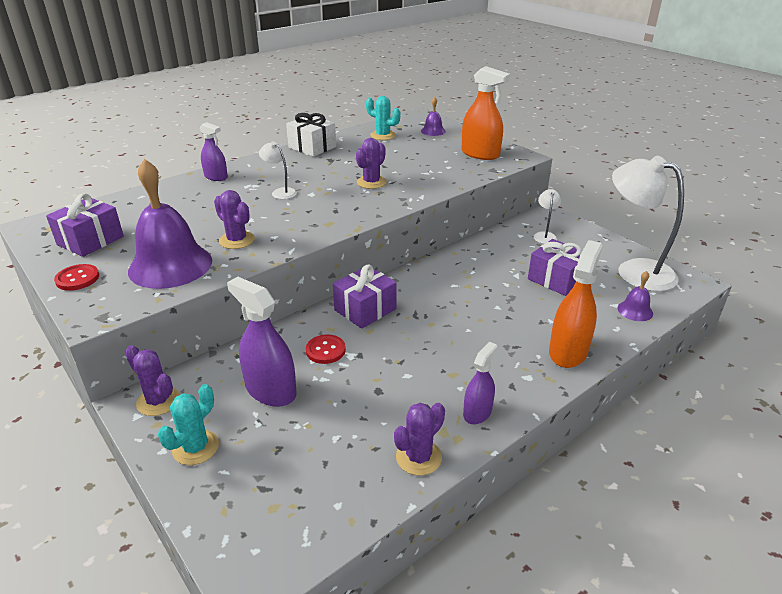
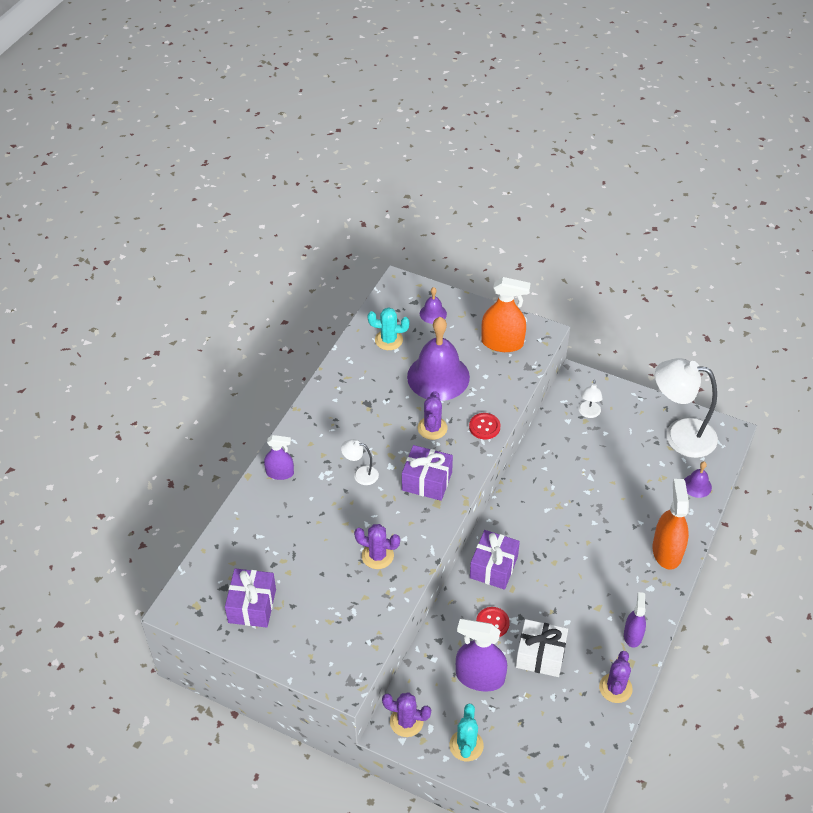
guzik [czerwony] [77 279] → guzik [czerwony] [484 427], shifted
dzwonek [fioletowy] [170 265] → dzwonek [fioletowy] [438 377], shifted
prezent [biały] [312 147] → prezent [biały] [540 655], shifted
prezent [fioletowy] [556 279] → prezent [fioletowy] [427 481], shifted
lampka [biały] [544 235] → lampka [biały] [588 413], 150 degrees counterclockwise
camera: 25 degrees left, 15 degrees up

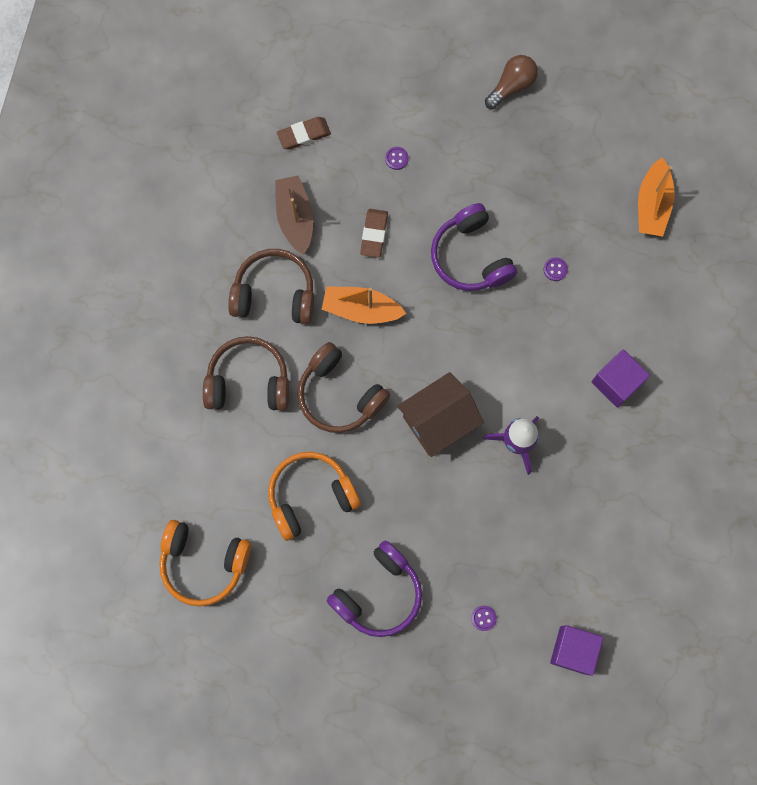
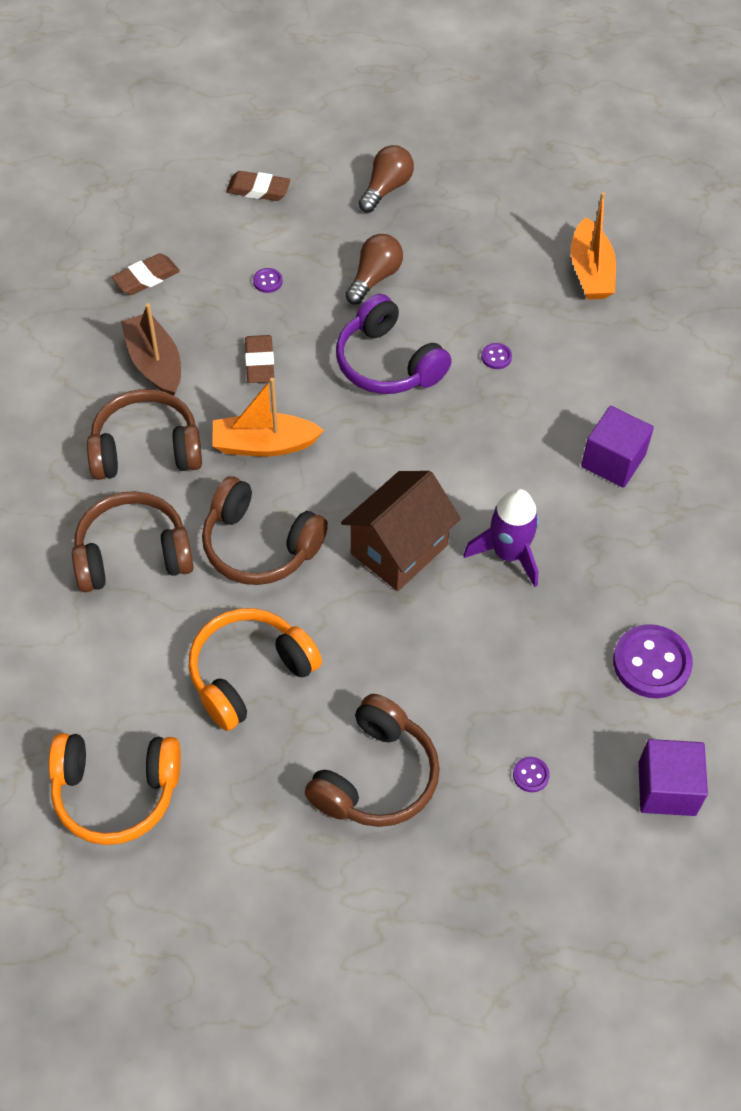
- → gumka do mazania [brązowy] [258 190]
- → żarówka [brązowy] [374 278]
- → guzik [fioletowy] [651 663]
słuchawki [fioletowy] [378 594] → słuchawki [brązowy] [376 776]
camera: 15 degrees left, 20 degrees down

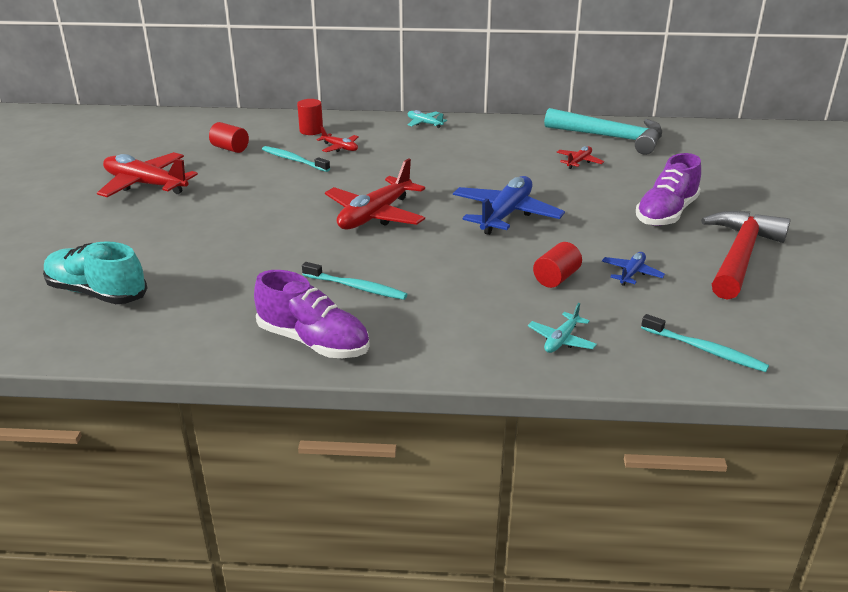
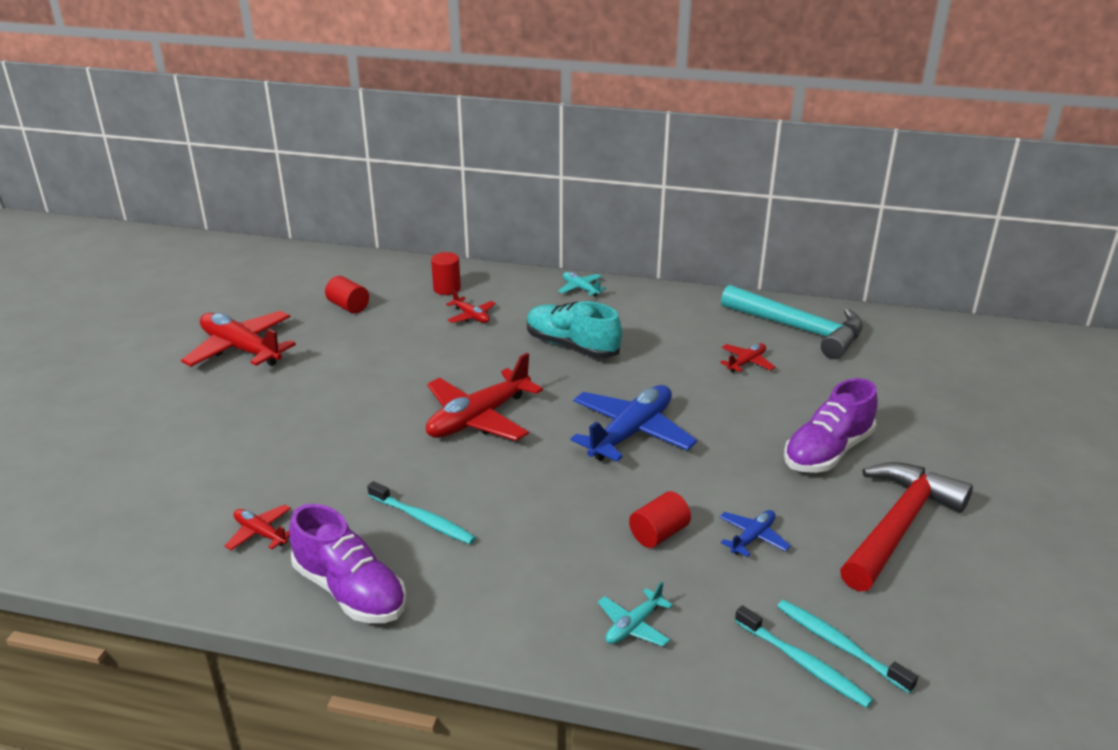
- → samolot [czerwony] [260 533]
but [turkusowy] [97 293] → but [turkusowy] [572 346], shifted
szczoteczka do zębów [turkusowy] [294 160] → szczoteczka do zębów [turkusowy] [840 645], shifted
camera: 10 degrees right, 0 degrees up

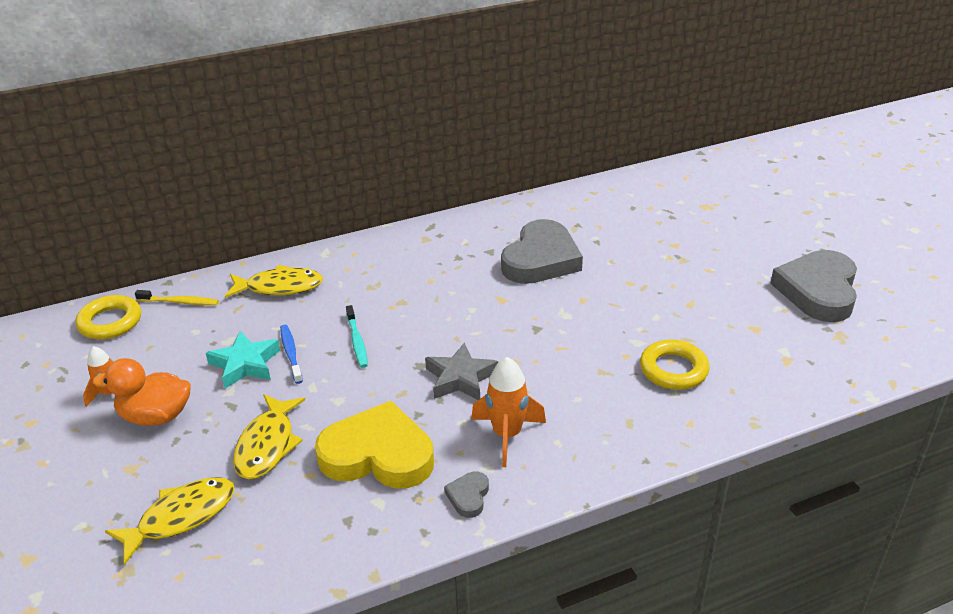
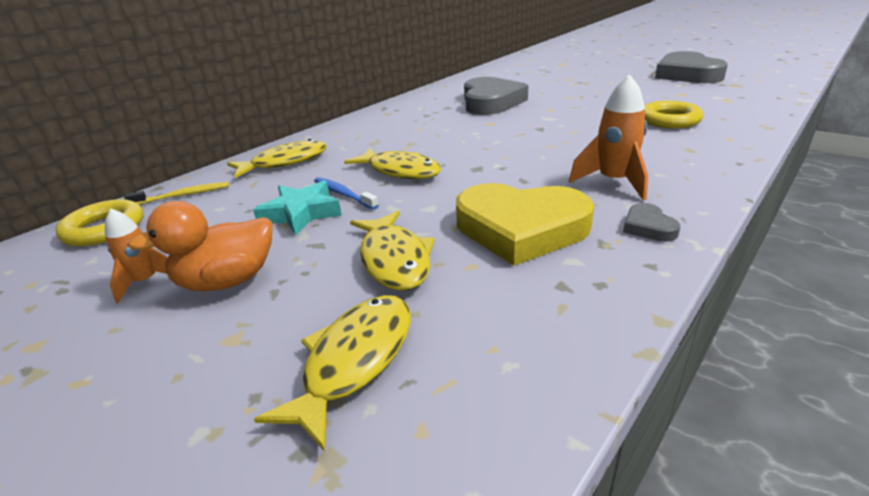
gwiazda [szary] [460 378] → -
szczoteczka do zębów [turkusowy] [357 341] → ryba [żółty] [400 171]
serce [żółty] [378 454] → serce [żółty] [521 229], 150 degrees counterclockwise
camera: 25 degrees left, 5 degrees down

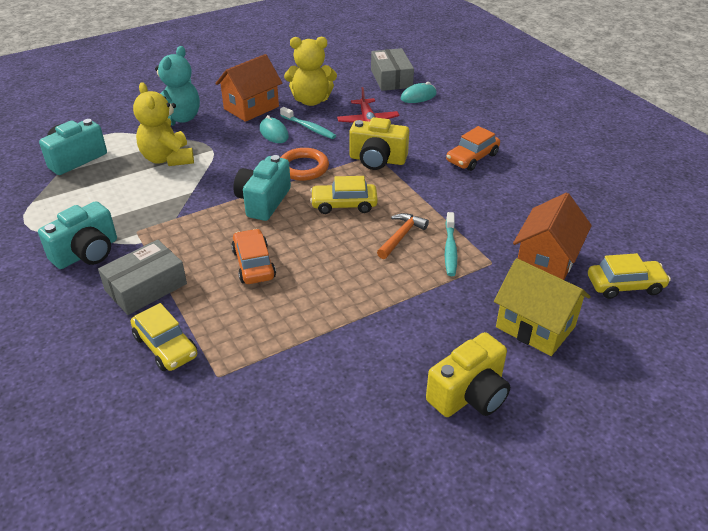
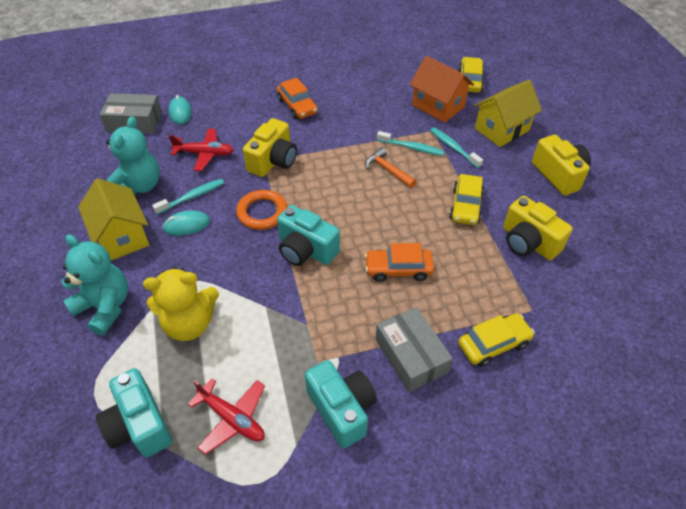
- → samolot [czerwony] [232 418]
- → szczoteczka do zębów [turkusowy] [453 147]
- → aparat fotograficzny [żółty] [528 242]
samochód [żółty] [344 205] → samochód [żółty] [466 206], shifted
domek [pomarańczowy] [251 108] → domek [żółty] [122 236]
miś [żółty] [311 100] → miś [turkusowy] [139 186]
camera: 75 degrees left, 10 degrees up

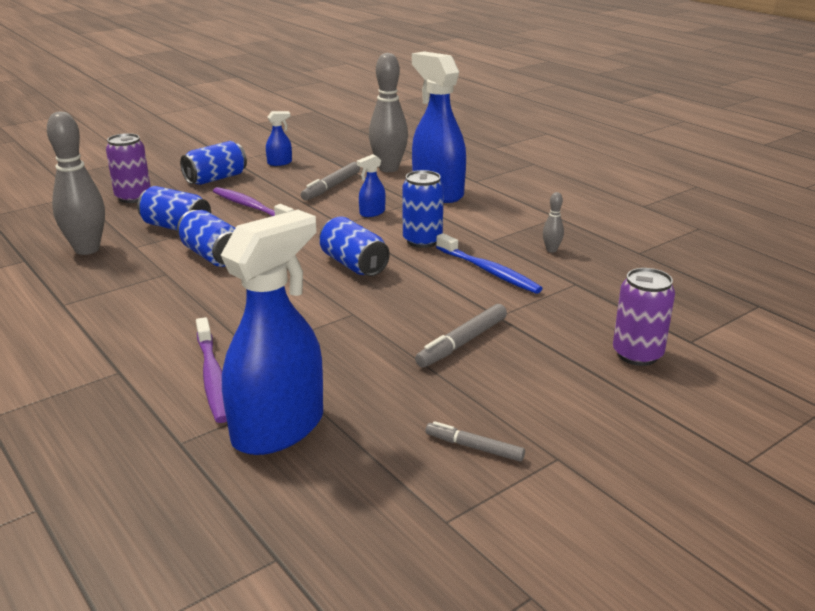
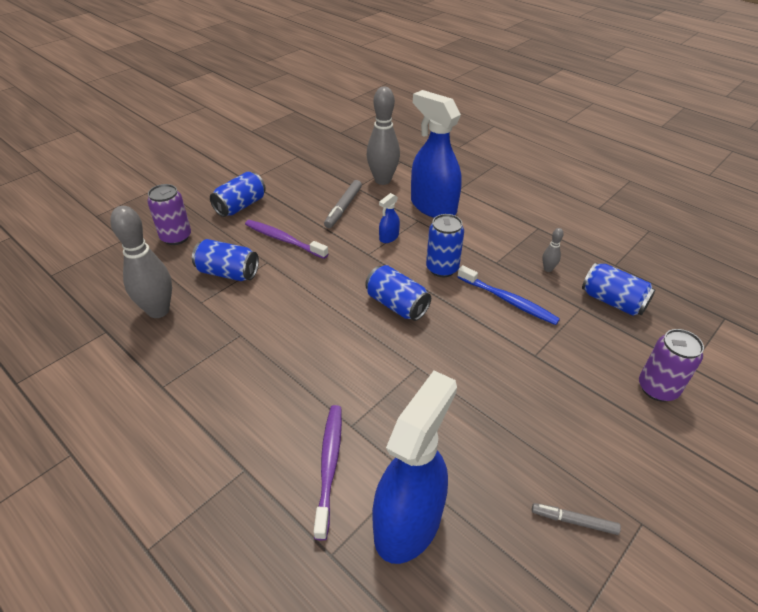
spryskiwacz [niebieski] [280 163] → -
flamaster [szary] [462 343] → -
puszka [niebieski] [212 256] → puszka [niebieski] [612 301], shifted
szczoteczka do zębów [fioletowy] [213 377] → szczoteczka do zębów [fioletowy] [329 466], 150 degrees counterclockwise
camera: 10 degrees left, 15 degrees up

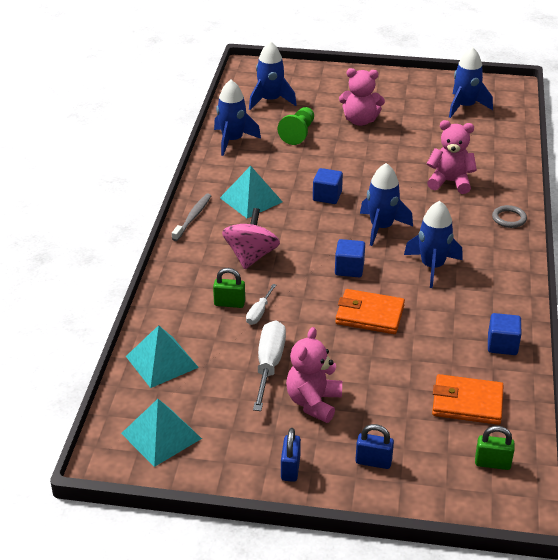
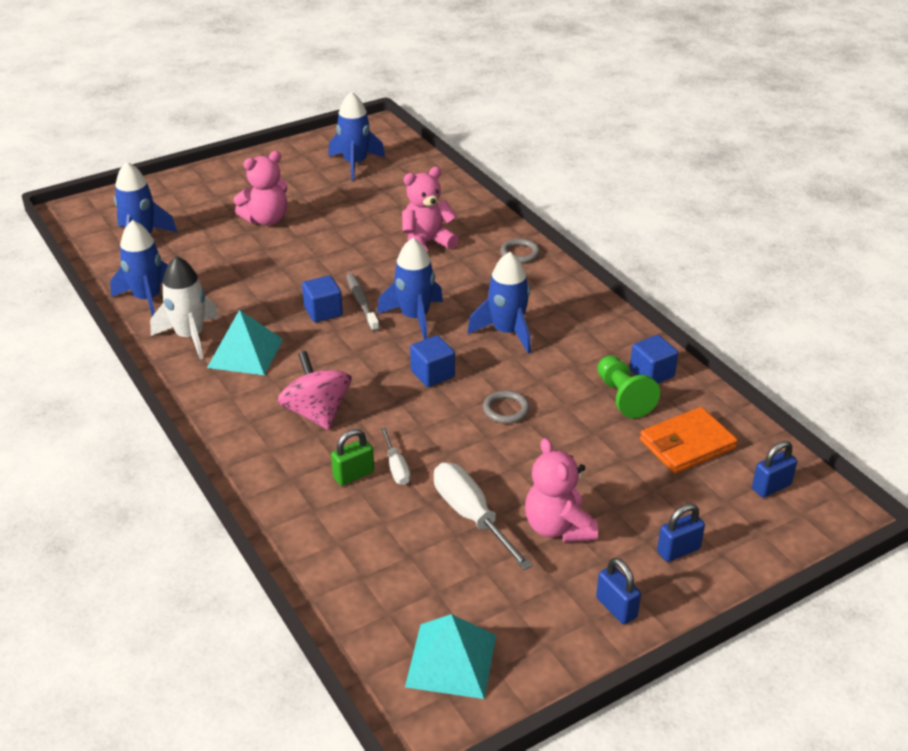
piramida [turkusowy] [161 361] → -
- → rakieta [biały] [190 336]
szczoteczka do zębów [szary] [192 217] → szczoteczka do zębów [szary] [362 302], shifted
pionek [zielony] [298 133] → pionek [zielony] [623 397], shifted
portfel [pomarańczowy] [369 315] → pierścień [szary] [506 409]
kłódka [zielony] [492 463] → kłódka [niebieski] [771 487]
camera: 40 degrees left, 0 degrees up

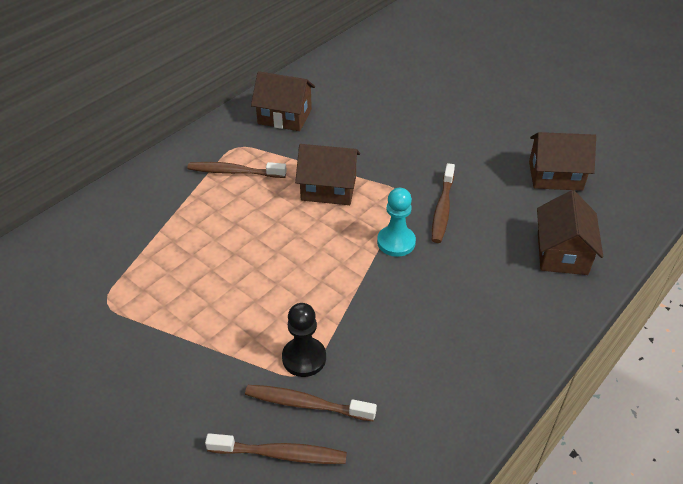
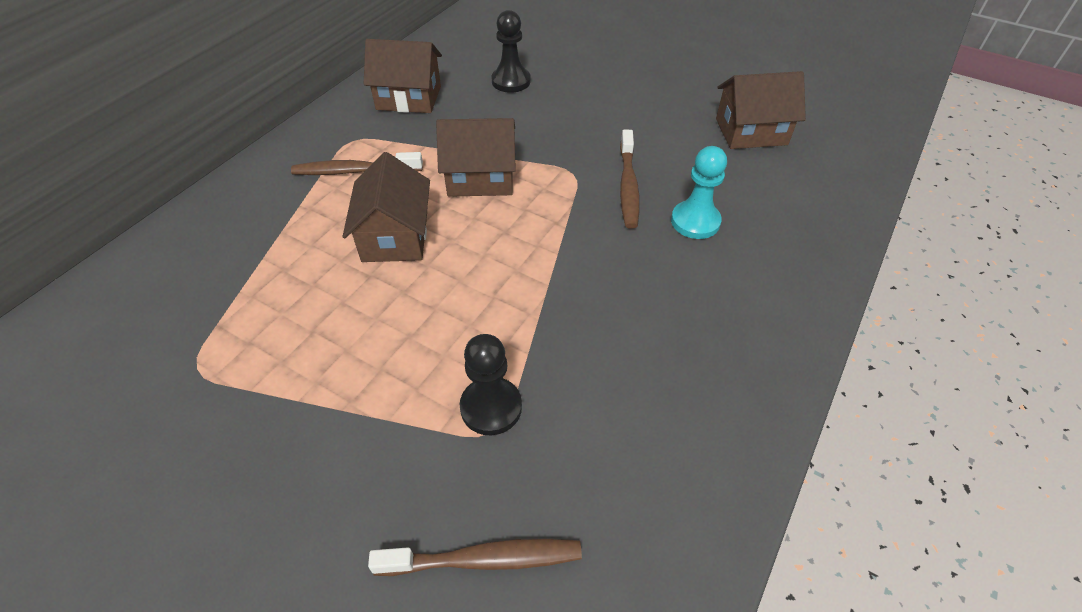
szczoteczka do zębów [brązowy] [306 404] → -
- → pionek [czarny] [511 81]
pionek [turkusowy] [396 242] → pionek [turkusowy] [695 221], shifted
domek [brązowy] [562 253] → domek [brązowy] [395 236], shifted
camera: 10 degrees left, 5 degrees up

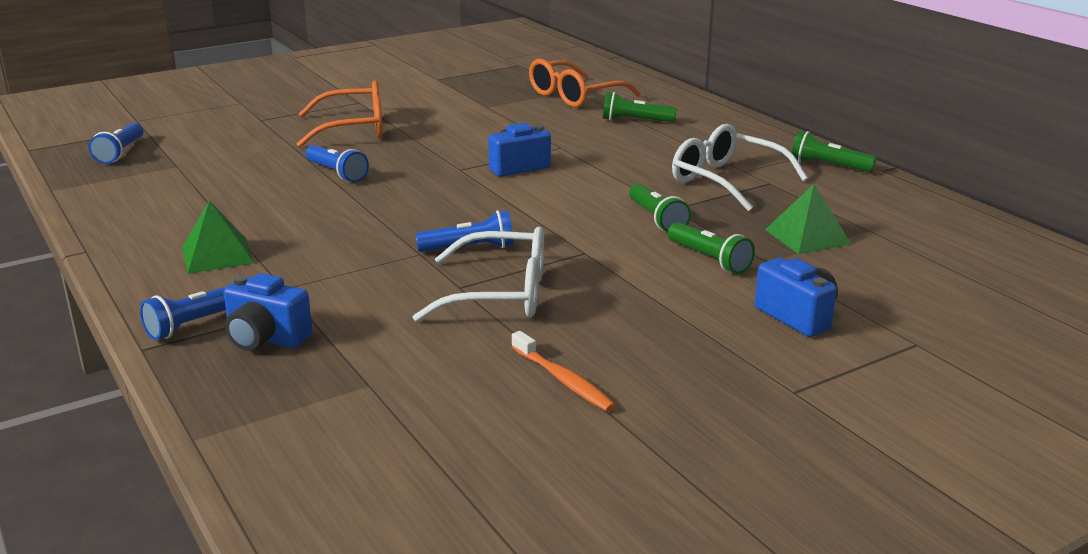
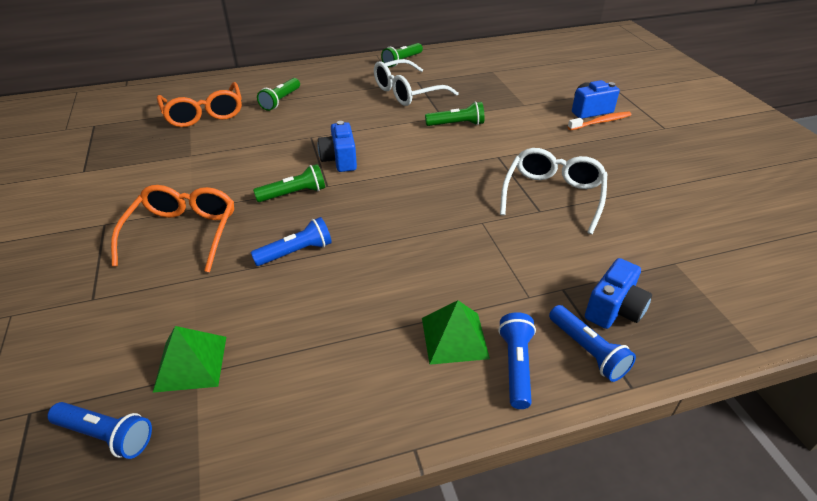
latarka [niebieski] [469 248] → latarka [niebieski] [516 366], shifted
szczoteczka do zębów [pomarańczowy] [563 380] → szczoteczka do zębów [pomarańczowy] [600 122], shifted
latarka [zielony] [709 259] → latarka [zielony] [294 194], shifted
piramida [zielony] [807 236] → piramida [zielony] [191 363], shifted
camera: 75 degrees left, 15 degrees up

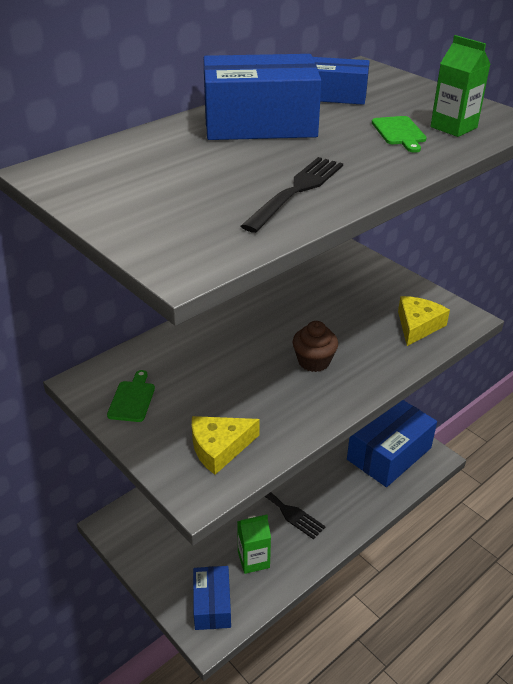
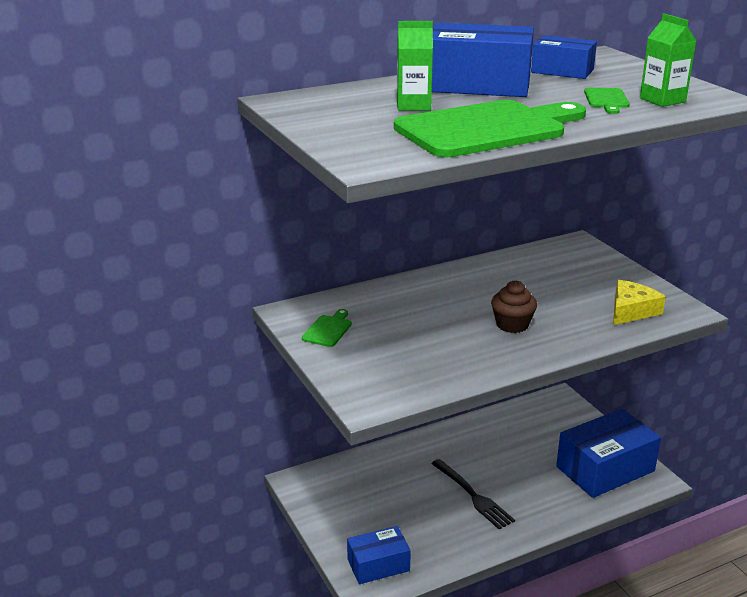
ser [żółty] [219 448] → -
karton mleka [zielony] [253 560] → karton mleka [zielony] [413 105], shifted
widelec [czarny] [296 191] → deska do krojenia [zielony] [486 129]
pudełko [niebieski] [212 605] → pudełko [niebieski] [378 565], 60 degrees clockwise
camera: 15 degrees right, 10 degrees down

